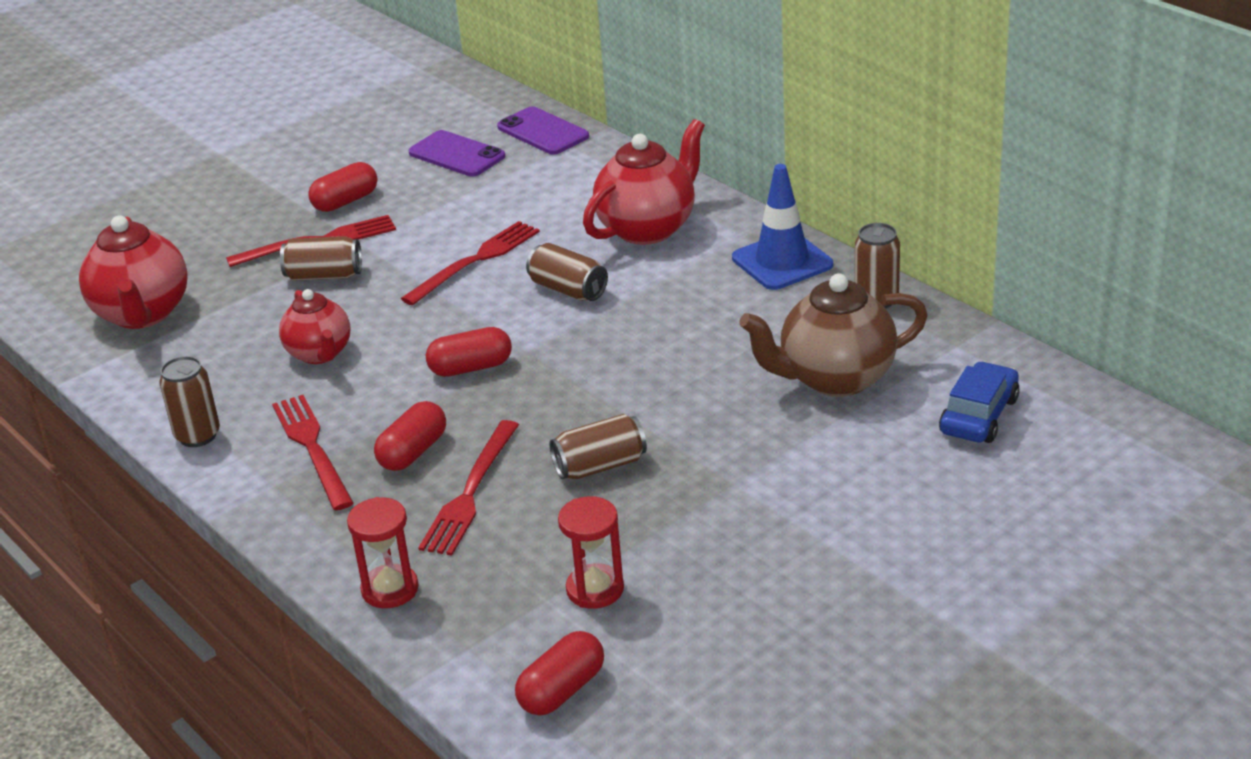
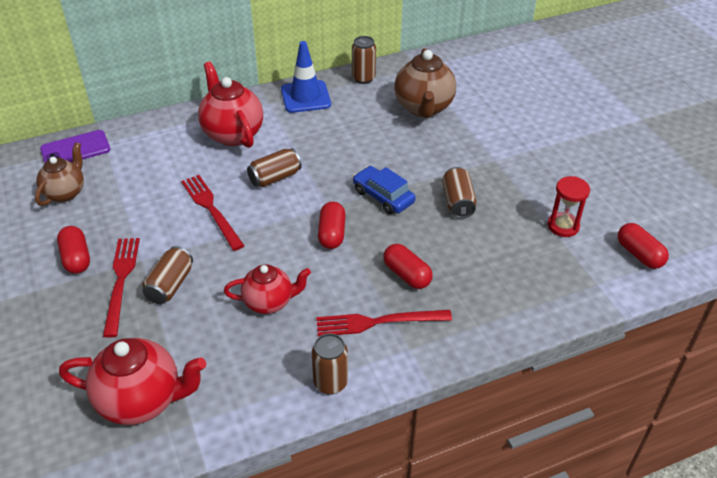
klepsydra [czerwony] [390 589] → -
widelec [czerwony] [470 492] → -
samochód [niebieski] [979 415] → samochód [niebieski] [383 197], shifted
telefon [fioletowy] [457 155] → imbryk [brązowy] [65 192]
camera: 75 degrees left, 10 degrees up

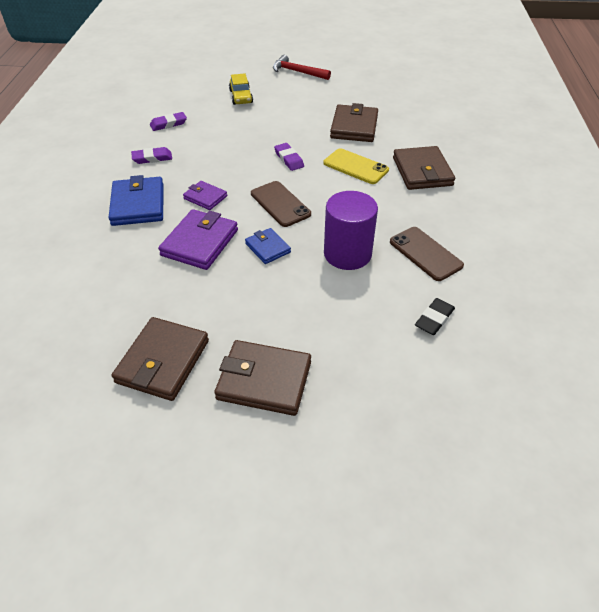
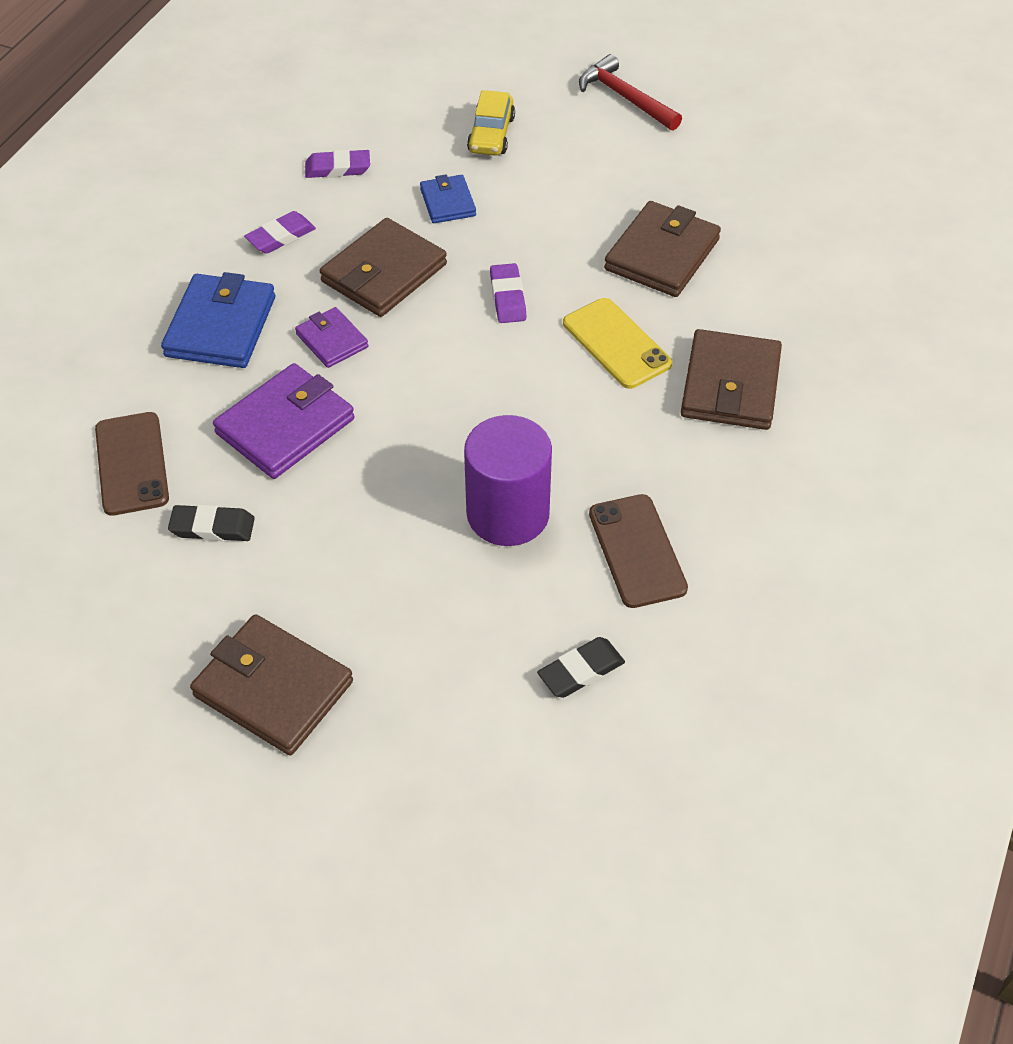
- → gumka do mazania [czarny] [212 527]
portfel [brązowy] [163 361] → portfel [brązowy] [384 273], shifted
portfel [niebieski] [267 248] → portfel [niebieski] [447 202], shifted
telefon [brązowy] [280 204] → telefon [brązowy] [132 464], shifted
gumka do mazania [fioletowy] [152 158] → gumka do mazania [fioletowy] [281 236], 45 degrees counterclockwise
camera: 20 degrees right, 5 degrees up

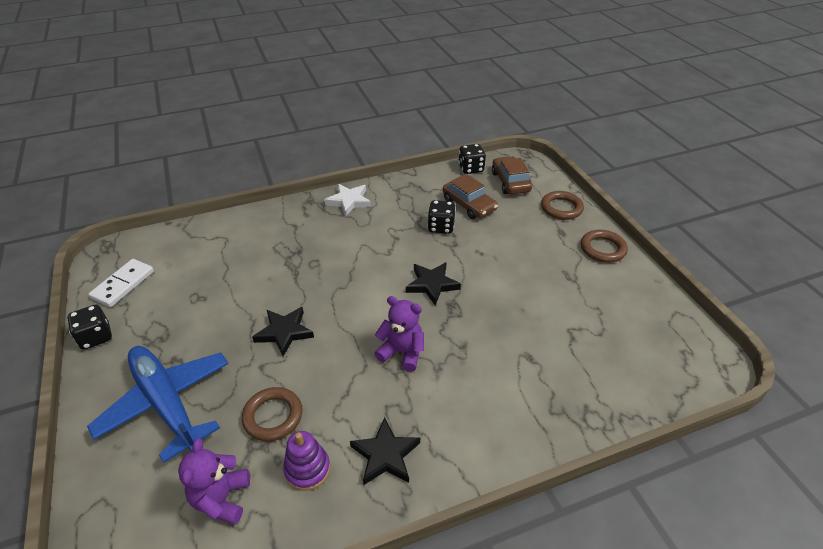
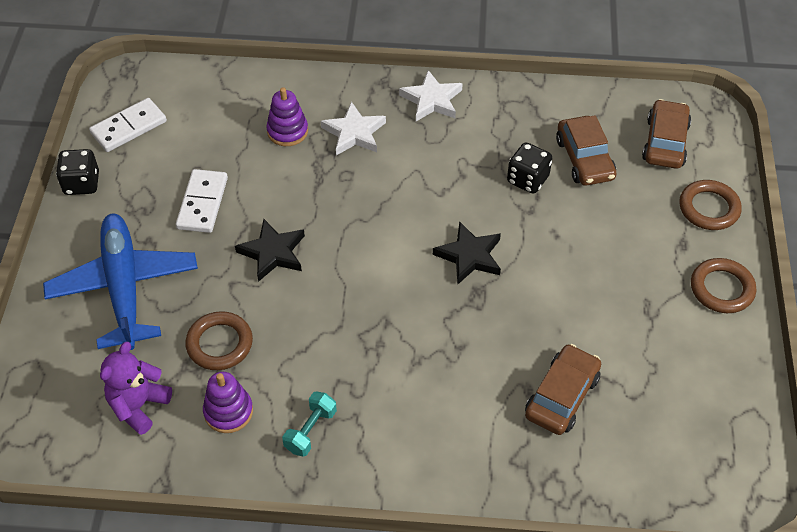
miś [fioletowy] [402 352] → -
kostka do gry [czarny] [471 168] → -
- → kostka domina [biały] [202 203]
- → zabawka nakładanka [fioletowy] [287 131]
- → gwiazda [biały] [354 133]
- → samochód [brązowy] [561 396]
gwiazda [czarny] [385 455] → hantel [turkusowy] [310 430]
camera: 25 degrees right, 10 degrees up

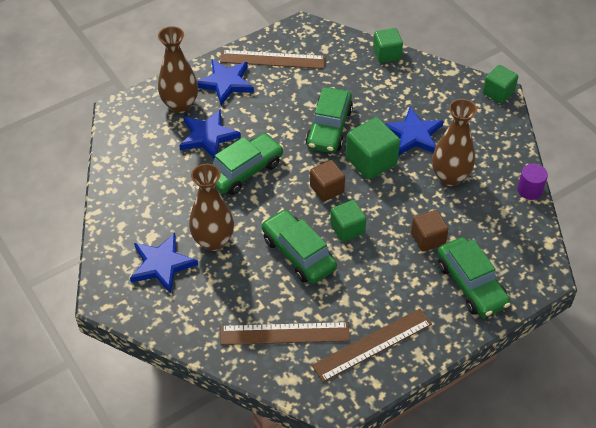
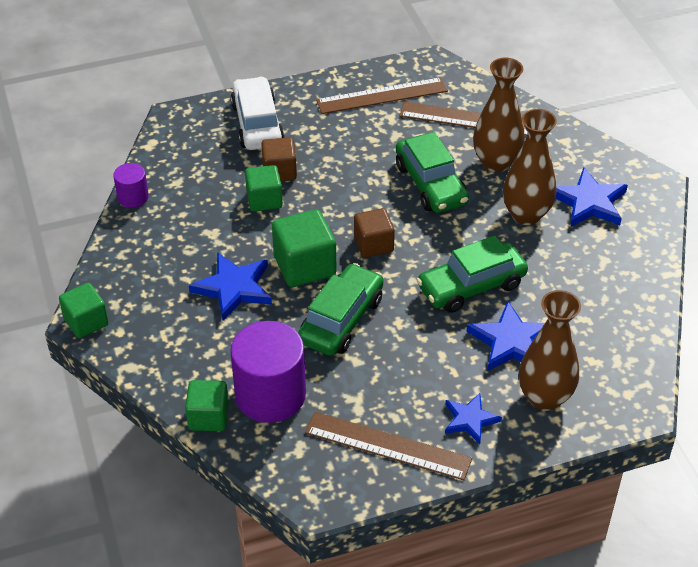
- → walec [fioletowy] [270 395]
sześcian [zielony] [347 229] → sześcian [zielony] [264 200], shifted
wazon [brązowy] [450 177] → wazon [brązowy] [496 162], shifted
samochód [zielony] [471 284] → samochód [biały] [257 124]
gwiazda [niebieski] [226 83] → gwiazda [niebieski] [470 420], x0.64
camera: 165 degrees left, 5 degrees down

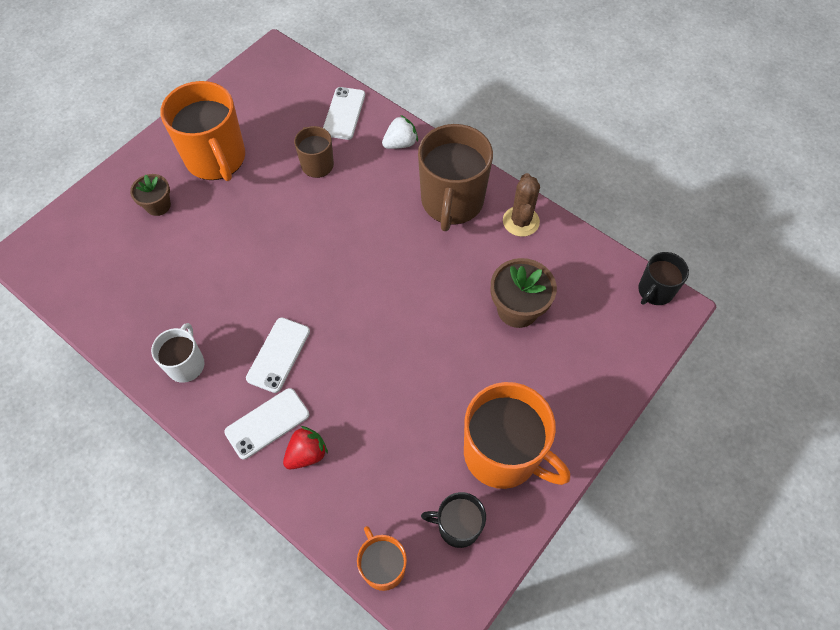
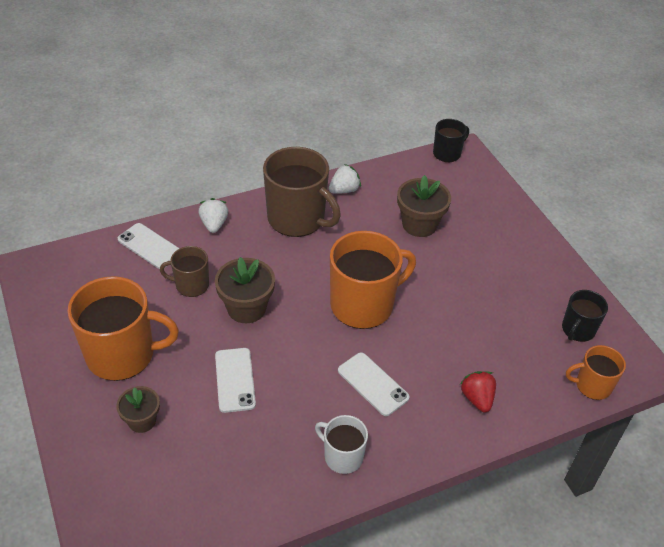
- → doniczka [brązowy] [246 308]
telefon [biały] [267 423] → telefon [biały] [235 380], shifted
kubek [pomarańczowy] [503 454] → kubek [pomarańczowy] [363 305], shifted
kaktus [brązowy] [521 221] → truskawka [biały] [344 190]
kubek [czarny] [655 291] → kubek [czarny] [447 153], 105 degrees counterclockwise
camera: 65 degrees left, 15 degrees down

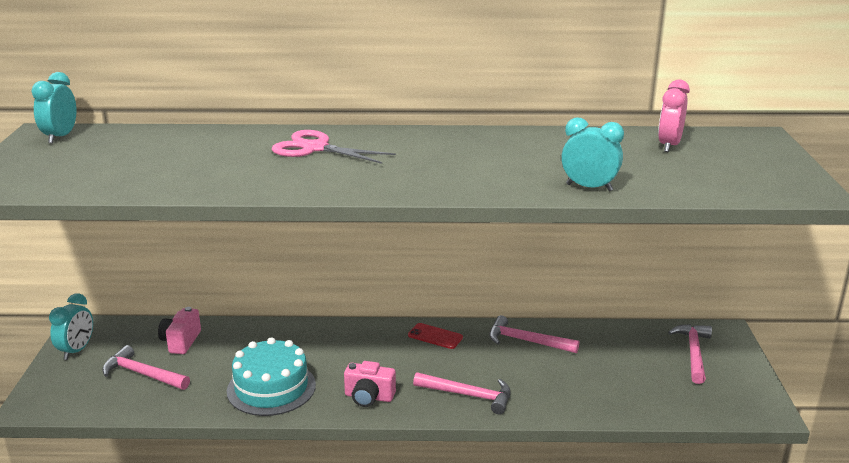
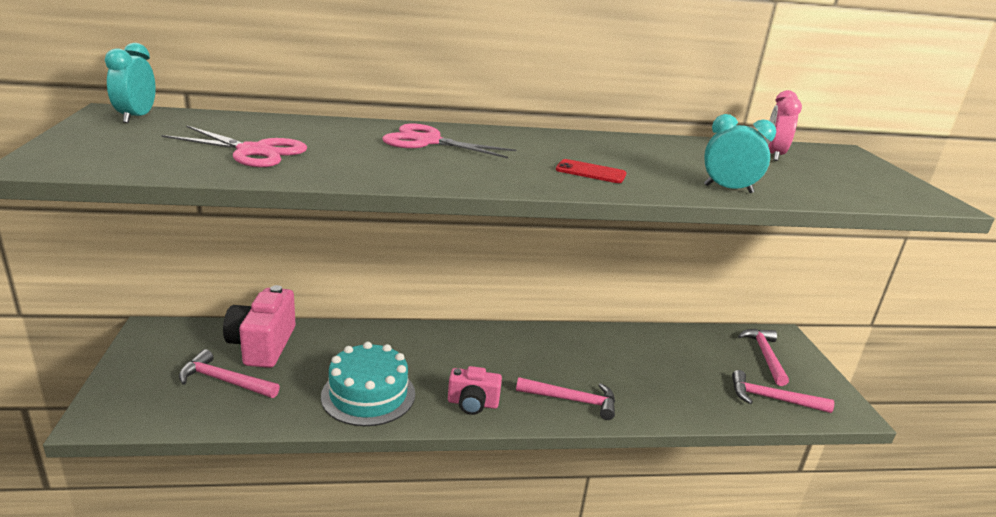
budzik [turkusowy] [77 350] → -
- → nożyczki [różowy] [253 151]
telefon [czerwony] [435 336] → telefon [czerwony] [590 172], shifted
młotek [różowy] [526 341] → młotek [różowy] [772 399], shifted
aparat fotograficzny [różowy] [181 342] → aparat fotograficzny [różowy] [262 345], x1.64
camera: 10 degrees left, 0 degrees up

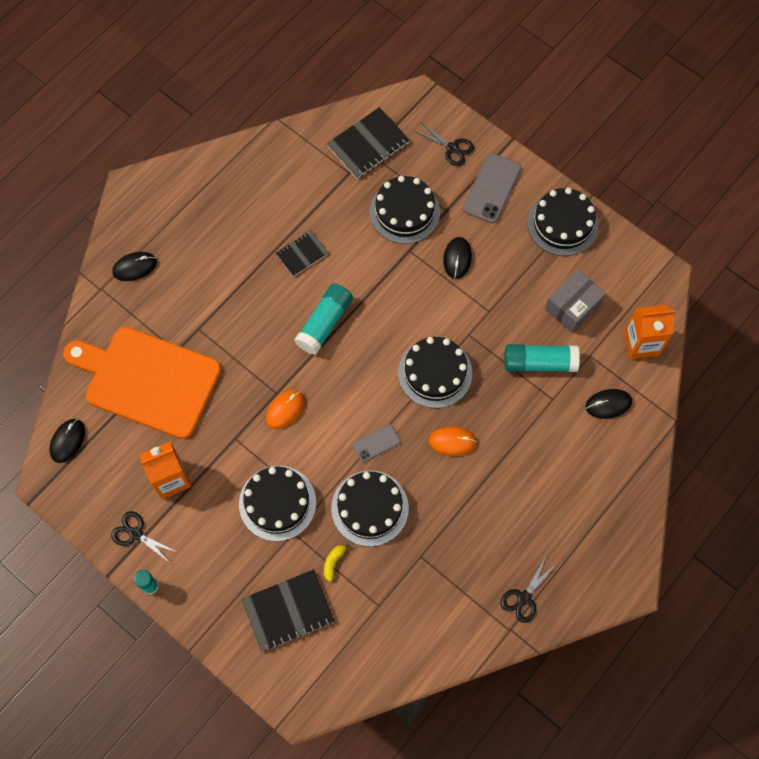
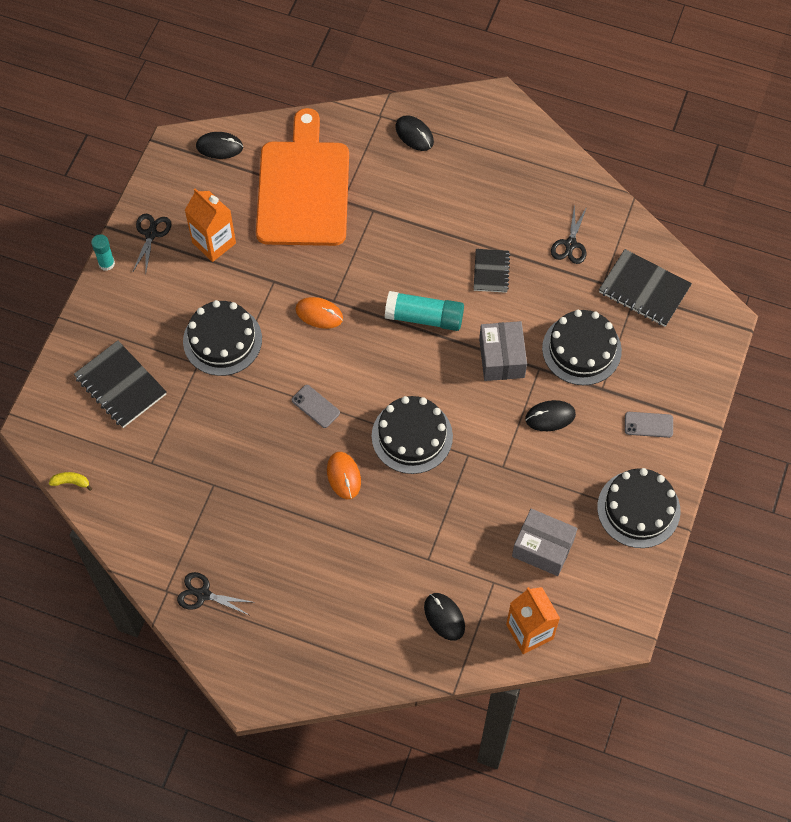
tort [czarny] [370 508] → -
klej w sztyfcie [turkusowy] [539 363] → -
- → pudełko [szary] [501 358]
banan [żółty] [333 562] → banan [żółty] [71 482], shifted
nożyczki [czarny] [452 148] → nożyczki [czarny] [570 244], shifted
zeszyt [czarny] [302 254] → zeszyt [czarny] [491 271], 60 degrees clockwise
telefon [szary] [491 188] → telefon [szary] [648 424], x0.57
camera: 70 degrees right, 5 degrees down

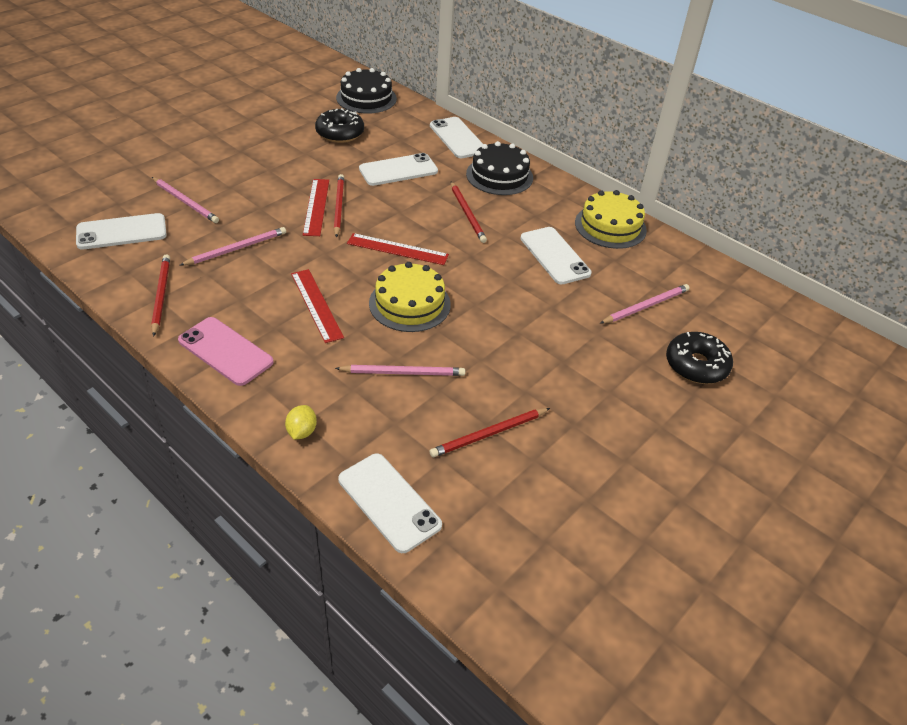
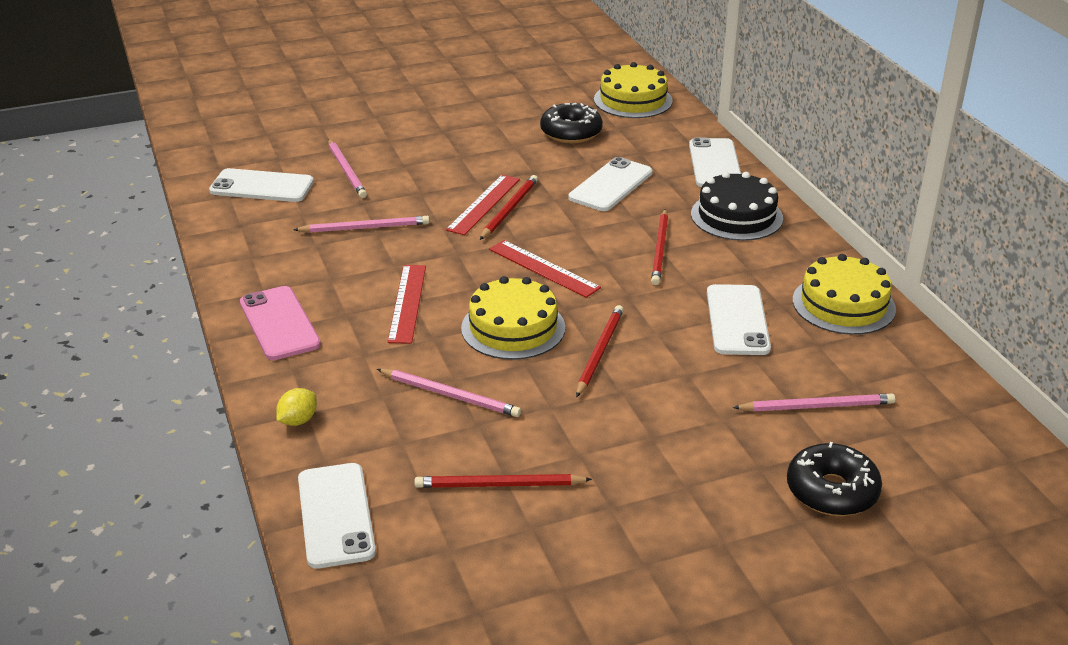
ołówek [czerwony] [161 295] → ołówek [czerwony] [599 352], shifted
tort [czarny] [366 98] → tort [żółty] [633 100]
telefon [biały] [398 170] → telefon [biały] [611 185], 60 degrees counterclockwise
camera: 30 degrees right, 10 degrees down

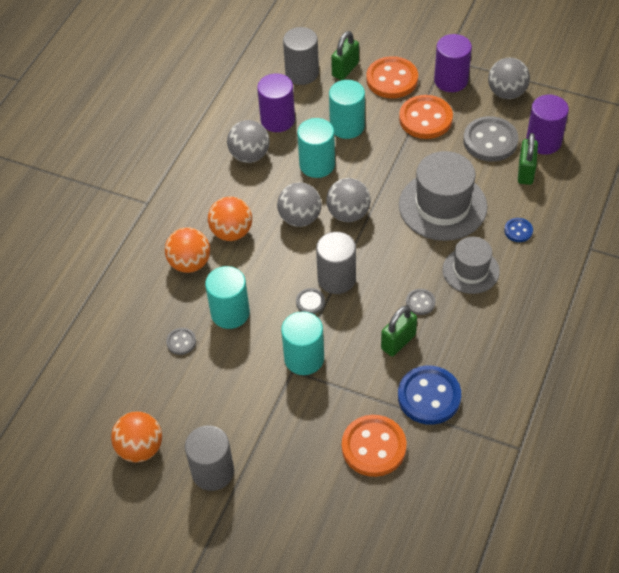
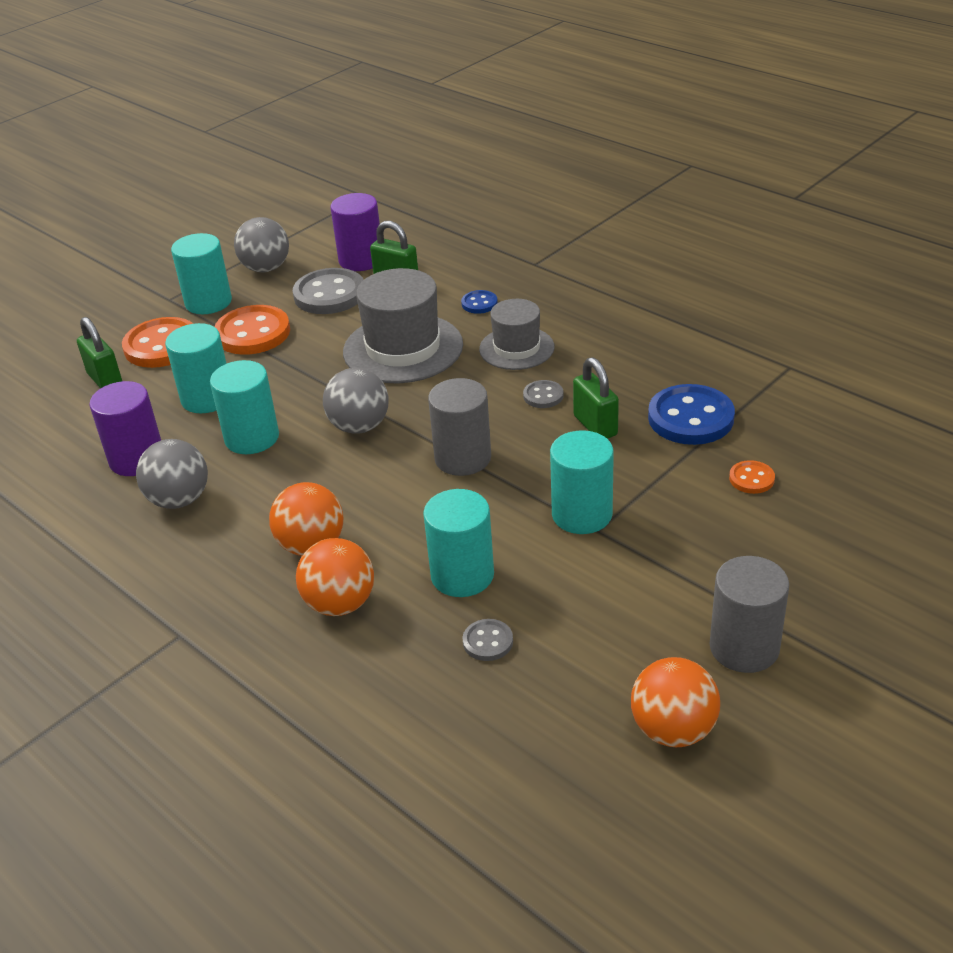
piłka [szary] [300 218] → -
walec [szary] [302 73] → -
guzik [szary] [310 302] → -
walec [fioletowy] [451 80] → walec [turkusowy] [208 302]
guzik [pomarańczowy] [373 447] → guzik [pomarańczowy] [751 479], x0.49
camera: 70 degrees left, 15 degrees down

